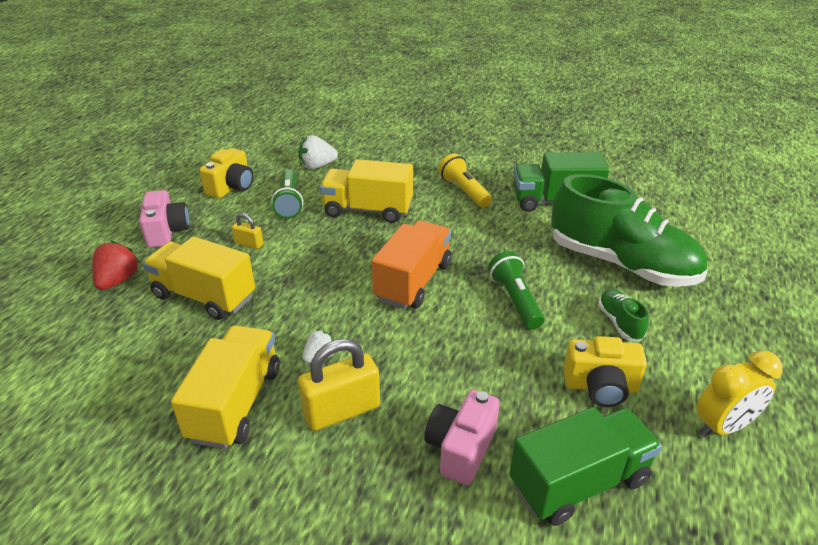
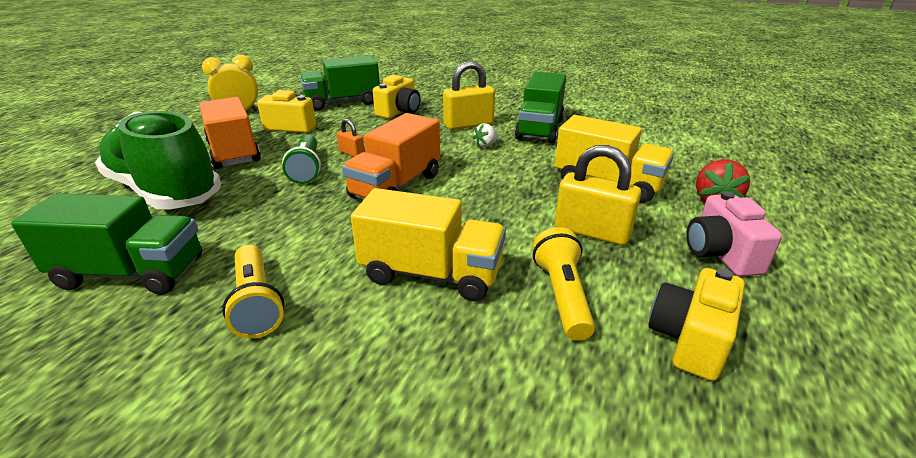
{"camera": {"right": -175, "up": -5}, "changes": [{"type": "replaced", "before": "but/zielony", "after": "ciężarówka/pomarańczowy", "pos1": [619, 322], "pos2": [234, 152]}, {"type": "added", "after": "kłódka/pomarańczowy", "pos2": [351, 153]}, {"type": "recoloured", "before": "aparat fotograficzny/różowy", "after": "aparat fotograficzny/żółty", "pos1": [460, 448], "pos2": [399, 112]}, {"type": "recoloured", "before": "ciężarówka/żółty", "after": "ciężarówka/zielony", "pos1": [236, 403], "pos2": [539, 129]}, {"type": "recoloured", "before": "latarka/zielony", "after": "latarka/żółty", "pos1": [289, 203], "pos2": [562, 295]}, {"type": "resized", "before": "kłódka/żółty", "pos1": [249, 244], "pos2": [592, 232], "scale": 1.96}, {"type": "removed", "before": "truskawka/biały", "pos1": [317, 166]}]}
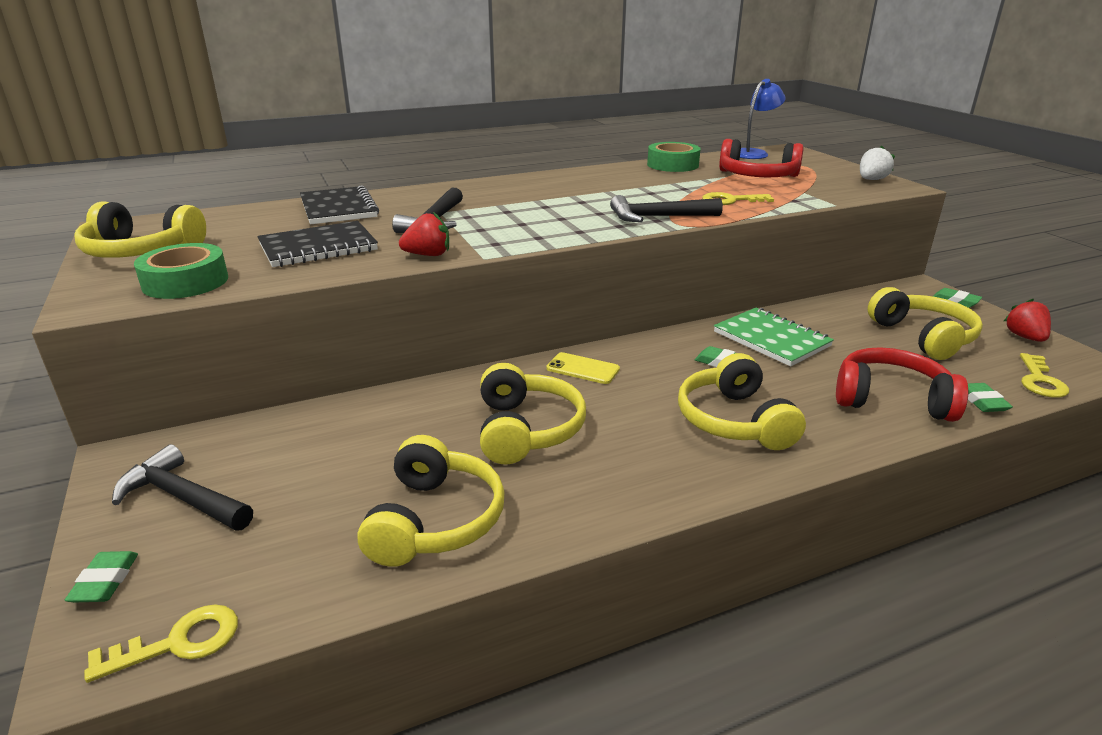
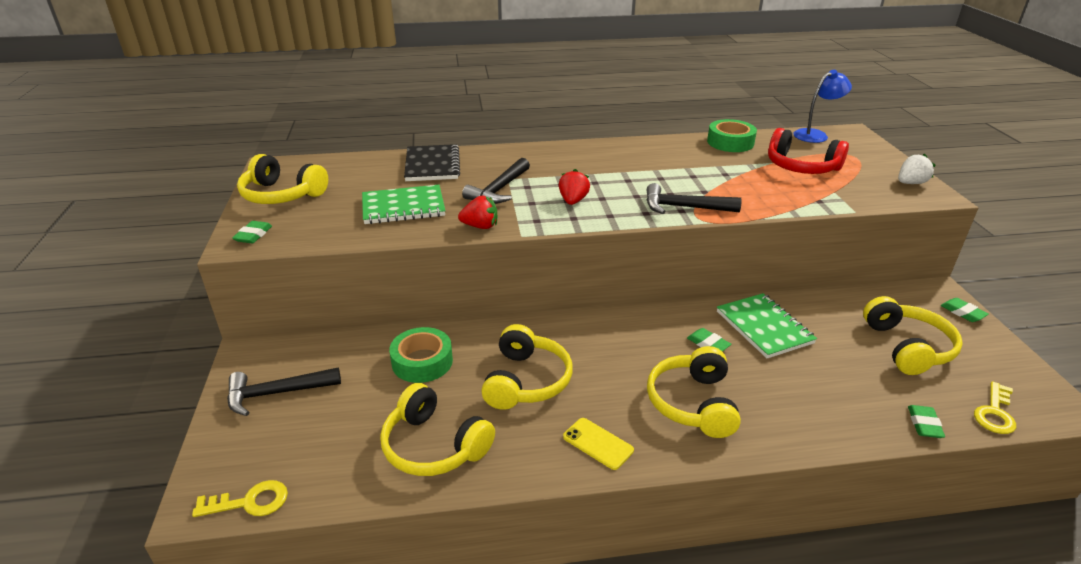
{"camera": {"right": 15, "up": 5}, "changes": [{"type": "turned", "before": "młotek/czarny", "pos1": [183, 498], "pos2": [277, 393], "turn": -60}, {"type": "moved", "before": "gumka do mazania/zielony", "pos1": [105, 581], "pos2": [253, 235]}, {"type": "recoloured", "before": "zeszyt/czarny", "after": "zeszyt/zielony", "pos1": [318, 247], "pos2": [403, 207]}, {"type": "turned", "before": "słuchawki/żółty", "pos1": [435, 520], "pos2": [434, 446], "turn": 105}, {"type": "moved", "before": "taśma klejąca/zielony", "pos1": [185, 282], "pos2": [422, 361]}, {"type": "moved", "before": "truskawka/czerwony", "pos1": [1025, 337], "pos2": [573, 201]}, {"type": "moved", "before": "telefon/żółty", "pos1": [583, 369], "pos2": [598, 443]}, {"type": "removed", "before": "klucz/żółty", "pos1": [730, 200]}, {"type": "removed", "before": "słuchawki/czerwony", "pos1": [891, 399]}]}
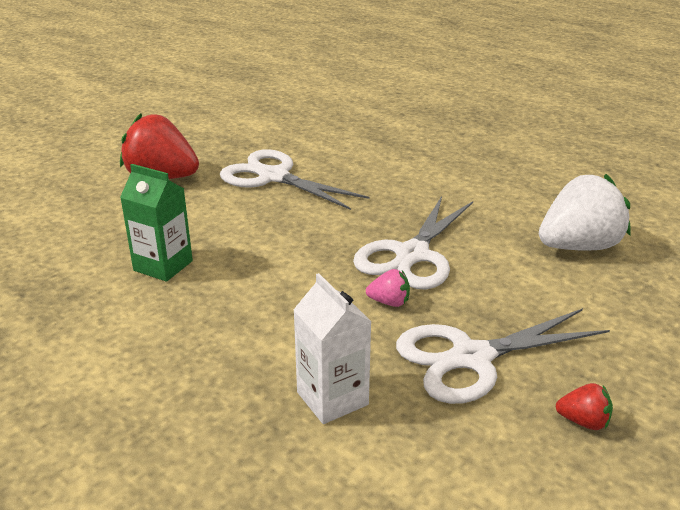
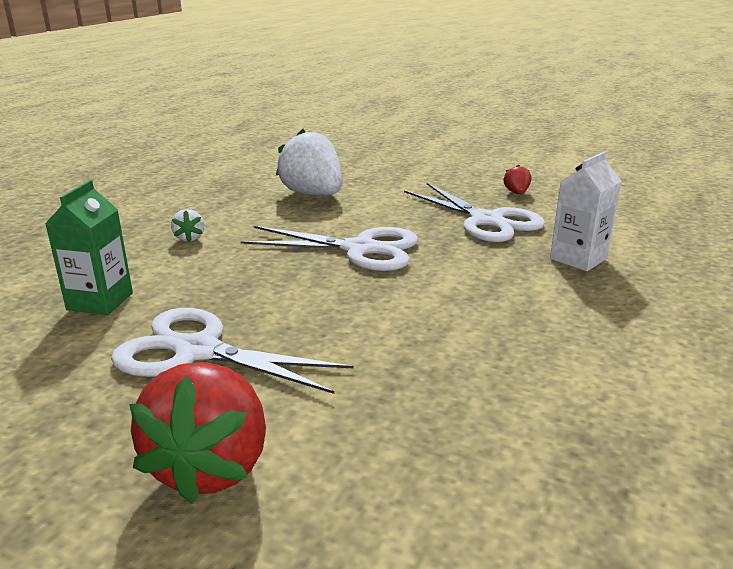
{"camera": {"right": -105, "up": -5}, "changes": [{"type": "moved", "before": "karton mleka/zielony", "pos1": [163, 266], "pos2": [100, 301]}, {"type": "turned", "before": "nożyczki/biały", "pos1": [273, 177], "pos2": [198, 351], "turn": 90}, {"type": "added", "after": "truskawka/biały", "pos2": [189, 238]}, {"type": "removed", "before": "truskawka/różowy", "pos1": [389, 302]}]}
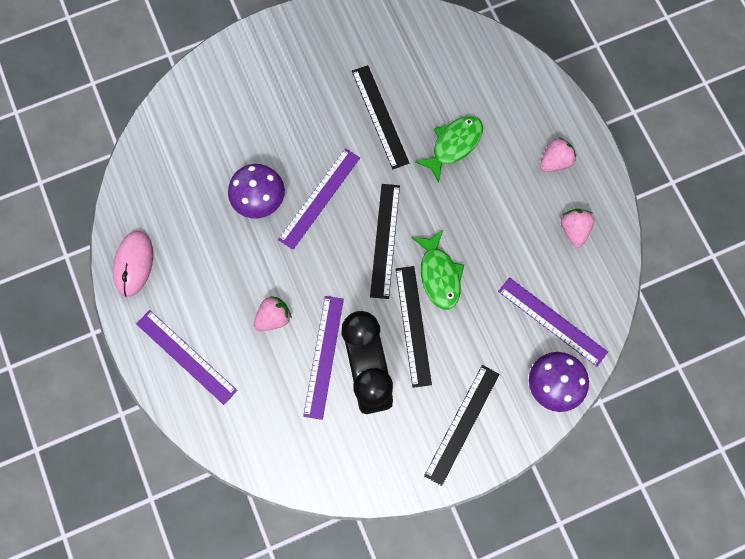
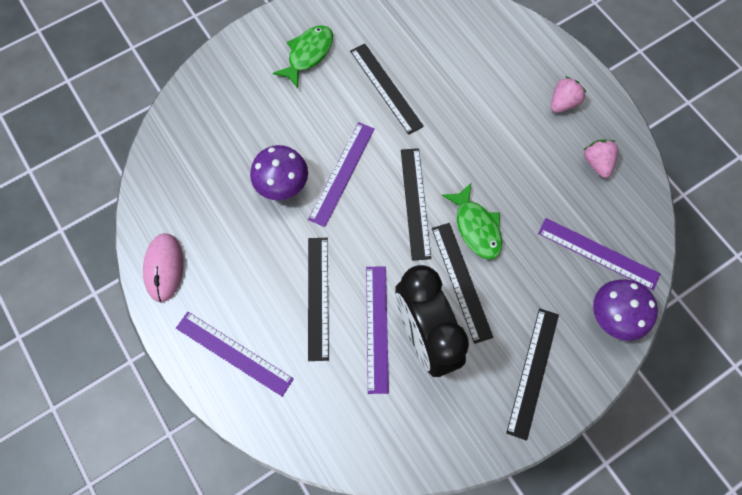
{"camera": {"right": -10, "up": -5}, "changes": [{"type": "moved", "before": "ryba/zielony", "pos1": [453, 145], "pos2": [308, 54]}, {"type": "replaced", "before": "truskawka/różowy", "after": "linijka/czarny", "pos1": [273, 317], "pos2": [318, 297]}]}
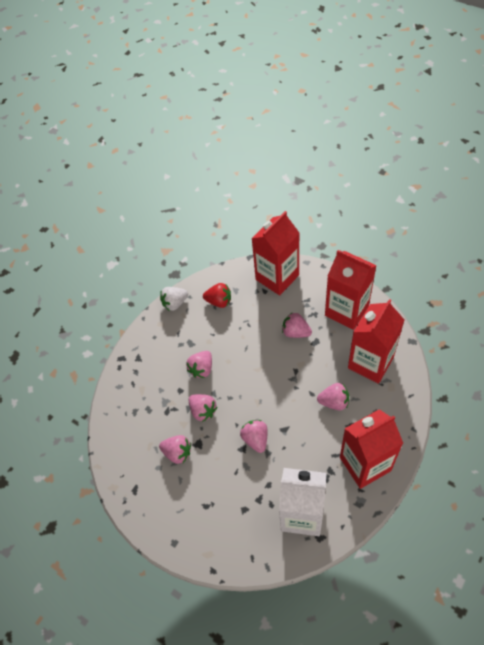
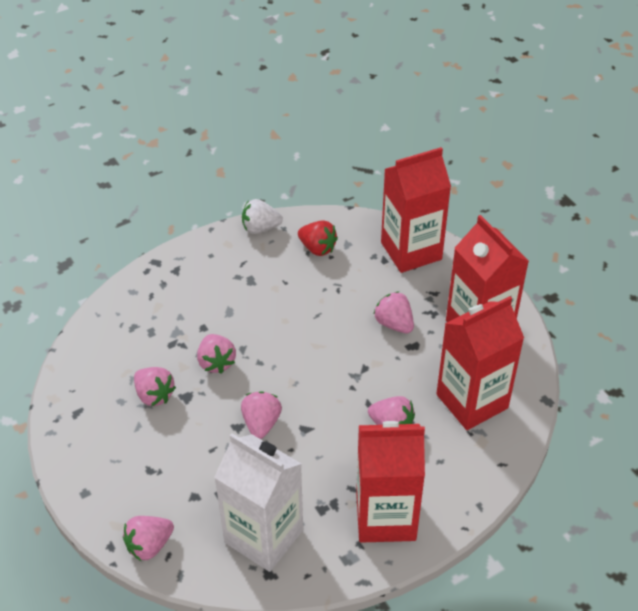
{"camera": {"right": 20, "up": -10}, "changes": [{"type": "moved", "before": "truskawka/różowy", "pos1": [202, 369], "pos2": [149, 545]}]}
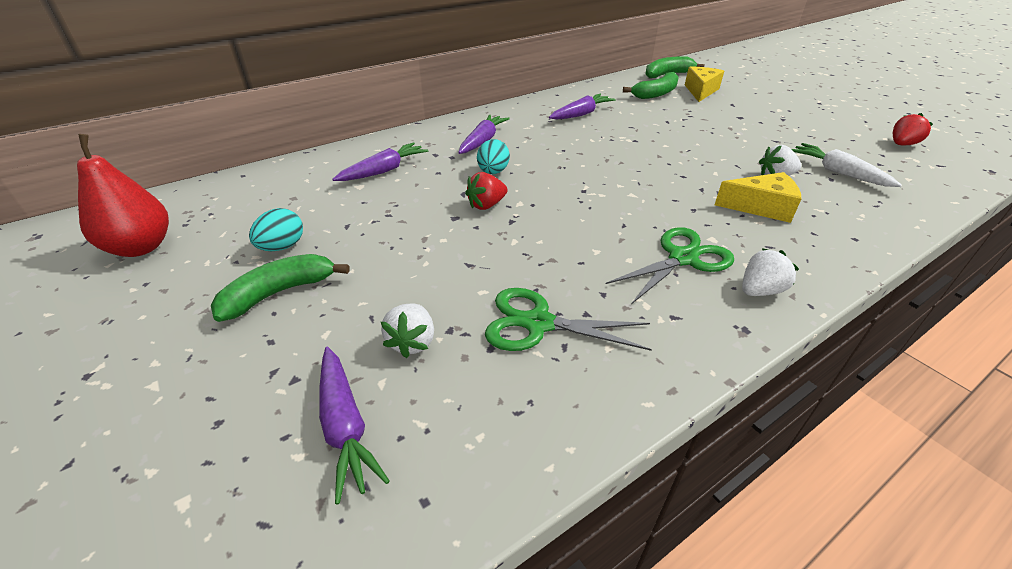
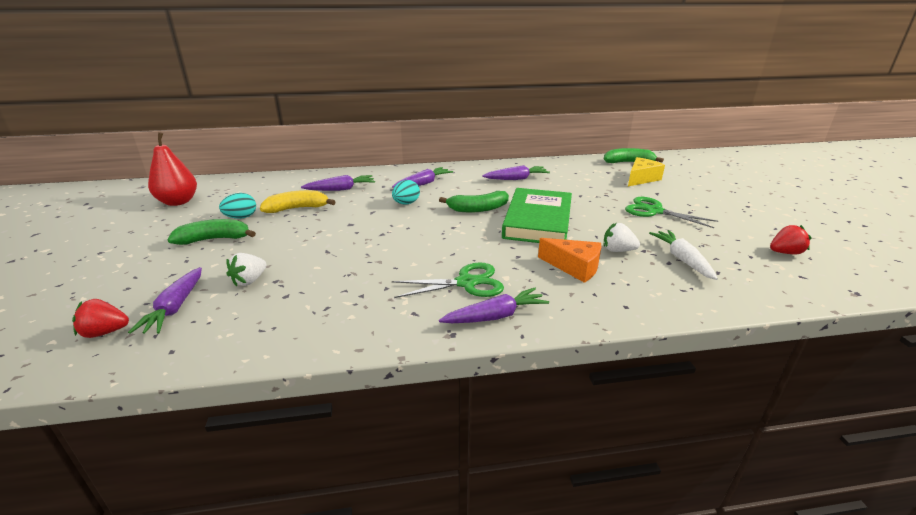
{"camera": {"right": 25, "up": -10}, "changes": [{"type": "moved", "before": "truskawka/czerwony", "pos1": [486, 205], "pos2": [105, 332]}, {"type": "added", "after": "banan/żółty", "pos2": [297, 208]}, {"type": "moved", "before": "banan/zielony", "pos1": [656, 94], "pos2": [478, 209]}, {"type": "replaced", "before": "truskawka/biały", "after": "marchewka/fioletowy", "pos1": [760, 290], "pos2": [495, 316]}, {"type": "added", "after": "książka/zielony", "pos2": [537, 221]}, {"type": "recoloured", "before": "ser/żółty", "after": "ser/pomarańczowy", "pos1": [761, 207], "pos2": [574, 267]}, {"type": "moved", "before": "nożyczki/zielony", "pos1": [538, 323], "pos2": [654, 211]}]}
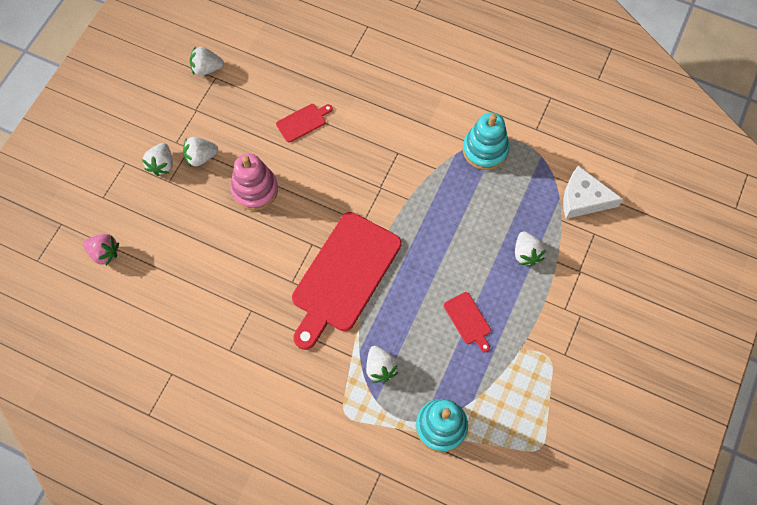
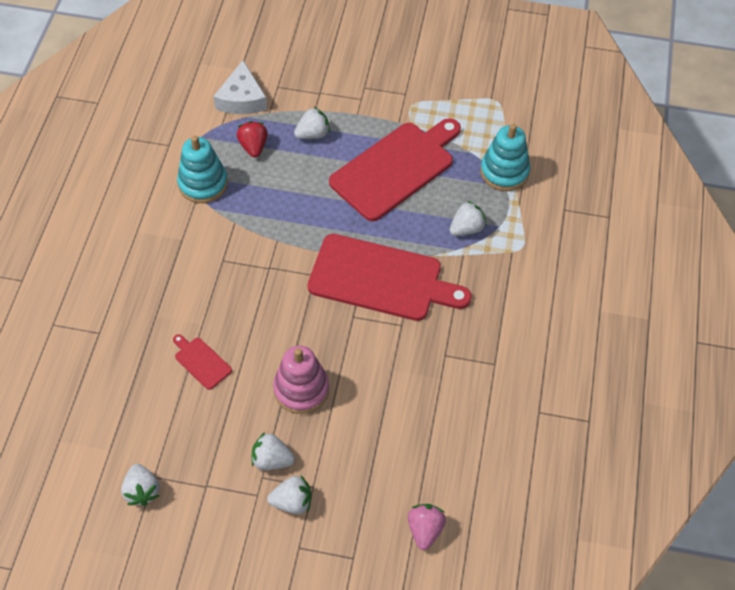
{"camera": {"right": -105, "up": -10}, "changes": [{"type": "added", "after": "truskawka/czerwony", "pos2": [253, 147]}, {"type": "turned", "before": "truskawka/biały", "pos1": [201, 157], "pos2": [272, 460], "turn": 135}, {"type": "resized", "before": "deska do krojenia/czerwony", "pos1": [468, 320], "pos2": [395, 168], "scale": 2.37}]}
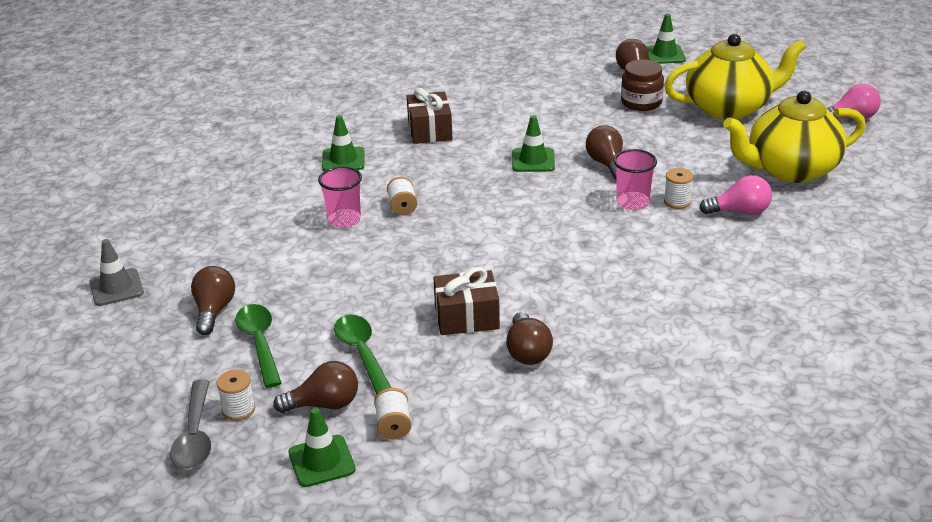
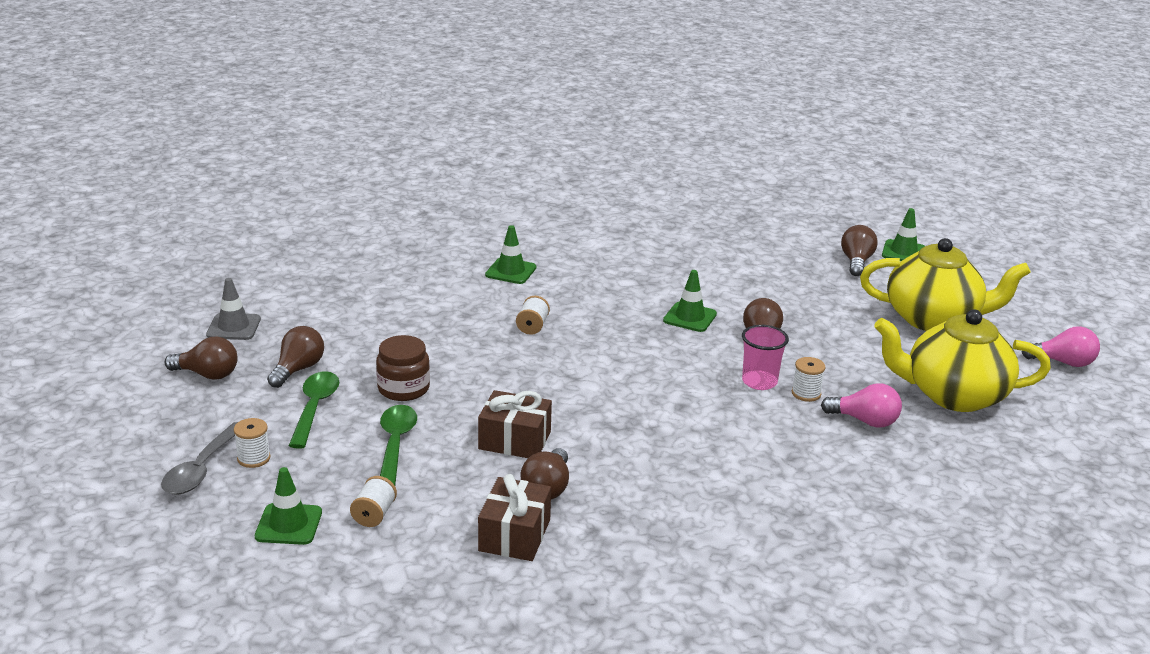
{"camera": {"right": 20, "up": -5}, "changes": [{"type": "moved", "before": "żarówka/brązowy", "pos1": [324, 404], "pos2": [207, 374]}, {"type": "moved", "before": "słoik/brązowy", "pos1": [641, 102], "pos2": [403, 388]}, {"type": "moved", "before": "prezent/brązowy", "pos1": [430, 130], "pos2": [514, 535]}, {"type": "removed", "before": "szklanka/różowy", "pos1": [344, 220]}]}
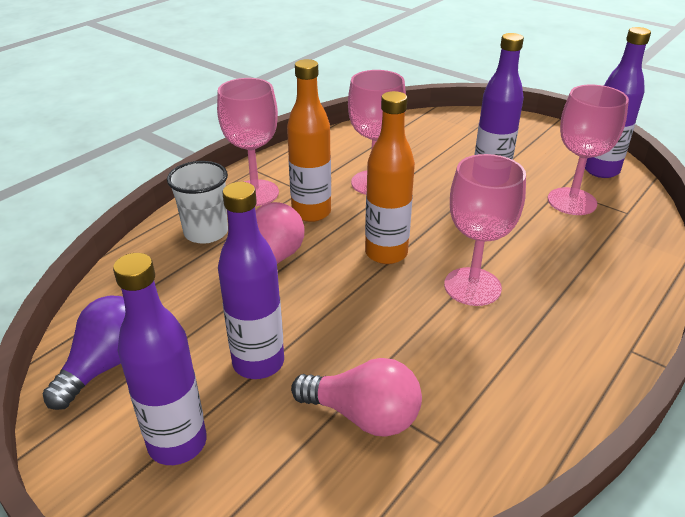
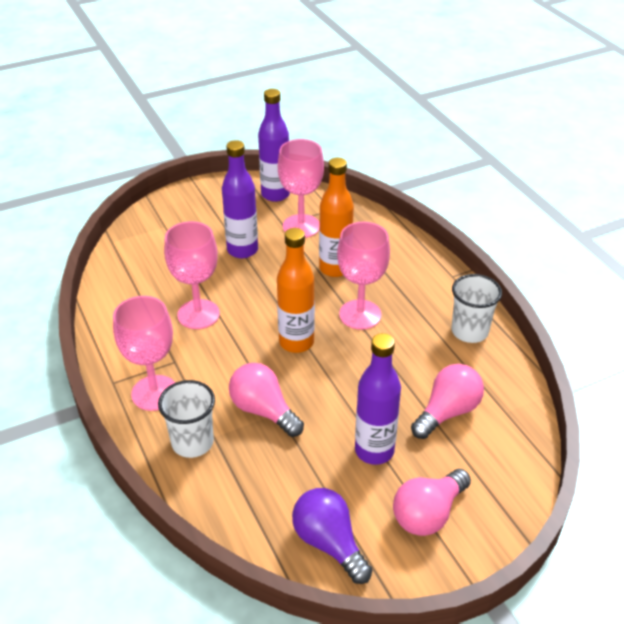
{"camera": {"right": -65, "up": 5}, "changes": [{"type": "moved", "before": "butelka/pomarańczowy", "pos1": [311, 212], "pos2": [335, 268]}, {"type": "replaced", "before": "butelka/fioletowy", "after": "żarówka/różowy", "pos1": [177, 443], "pos2": [428, 514]}, {"type": "added", "after": "szklanka/biały", "pos2": [469, 331]}]}
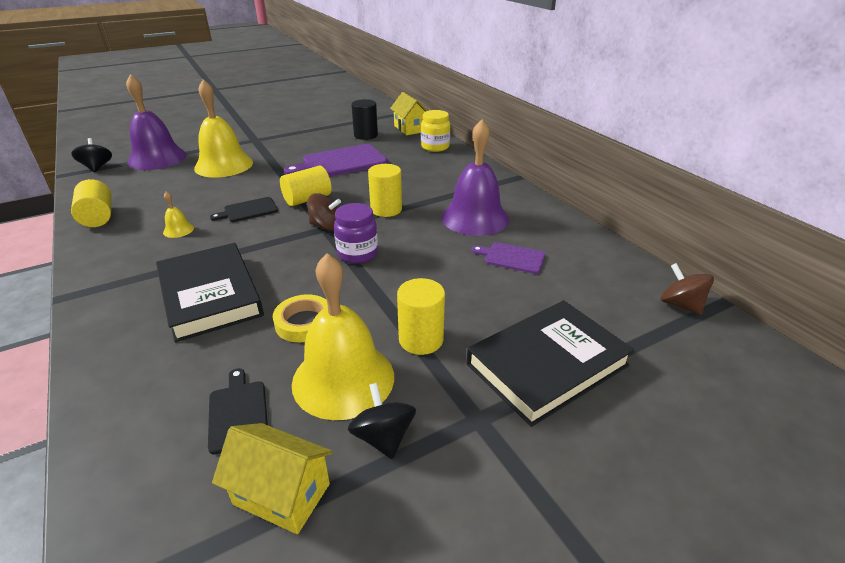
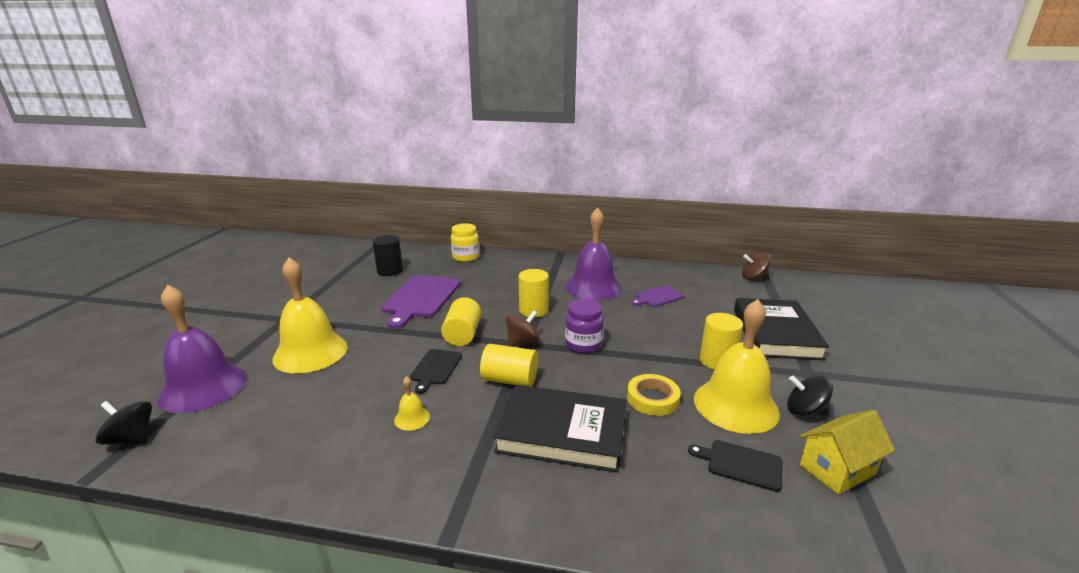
{"camera": {"right": -50, "up": -10}, "changes": [{"type": "moved", "before": "walec/żółty", "pos1": [98, 217], "pos2": [510, 380]}, {"type": "removed", "before": "domek/żółty", "pos1": [410, 129]}]}
